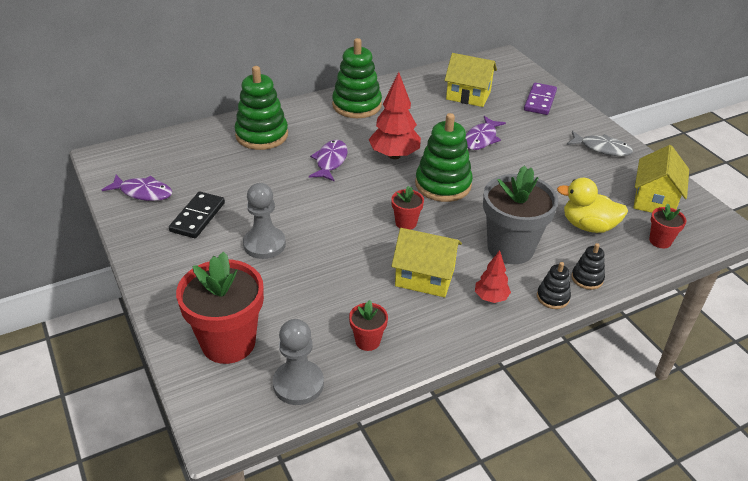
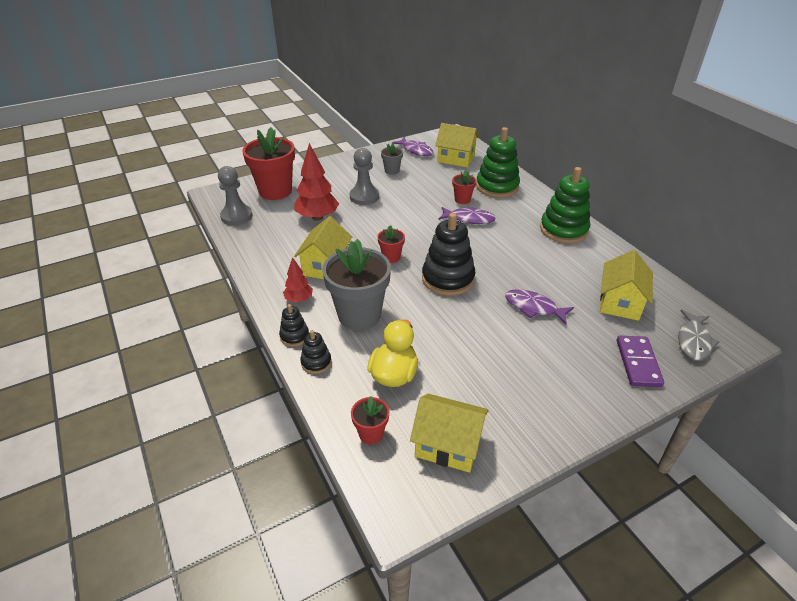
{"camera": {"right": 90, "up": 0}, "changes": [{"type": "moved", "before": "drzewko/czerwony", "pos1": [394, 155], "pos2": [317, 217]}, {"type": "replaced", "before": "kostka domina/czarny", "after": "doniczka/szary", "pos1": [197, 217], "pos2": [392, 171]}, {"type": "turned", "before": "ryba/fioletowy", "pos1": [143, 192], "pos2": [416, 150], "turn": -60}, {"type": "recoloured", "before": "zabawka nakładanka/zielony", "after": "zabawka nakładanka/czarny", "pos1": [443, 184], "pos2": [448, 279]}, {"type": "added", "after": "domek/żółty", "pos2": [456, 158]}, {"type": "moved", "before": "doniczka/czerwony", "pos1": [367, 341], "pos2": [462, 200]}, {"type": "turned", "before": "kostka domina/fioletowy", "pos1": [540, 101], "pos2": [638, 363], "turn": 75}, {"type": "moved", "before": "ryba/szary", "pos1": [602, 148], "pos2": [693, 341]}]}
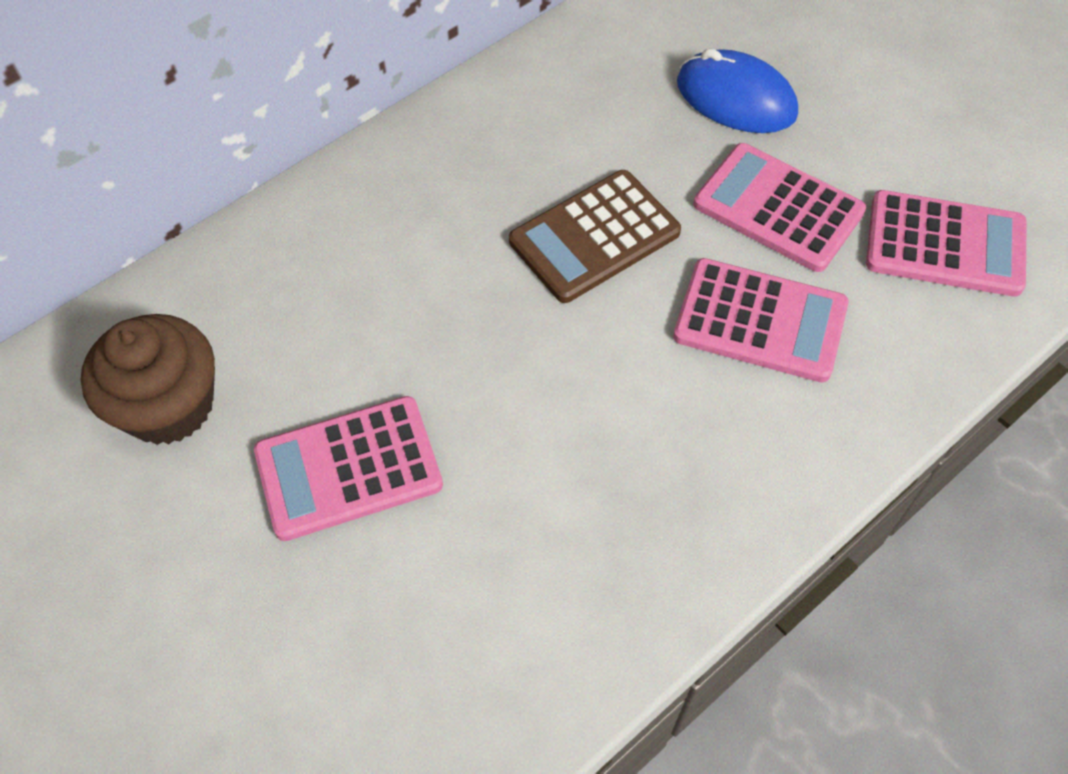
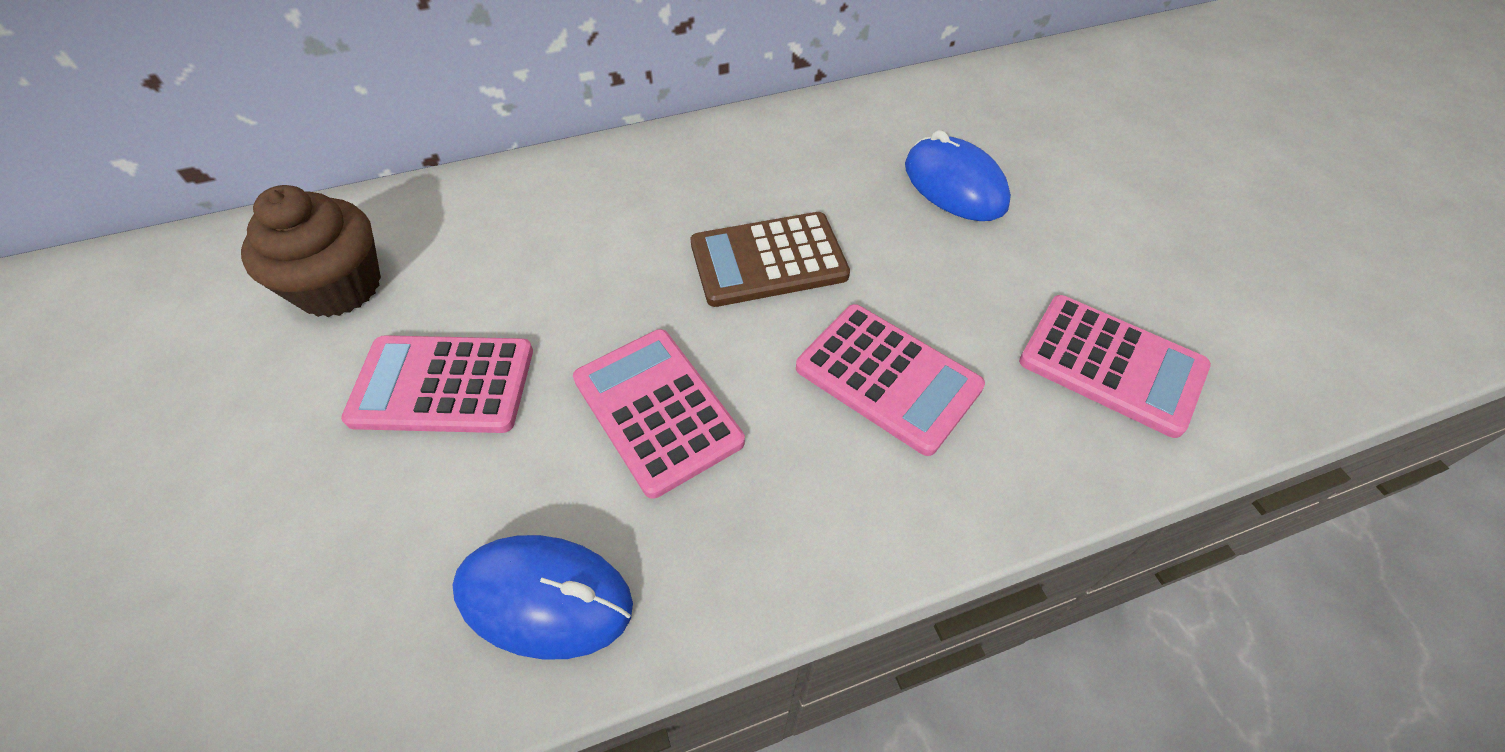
{"camera": {"right": 20, "up": -5}, "changes": [{"type": "added", "after": "myszka/niebieski", "pos2": [544, 598]}, {"type": "moved", "before": "kalkulator/różowy", "pos1": [778, 208], "pos2": [657, 410]}]}
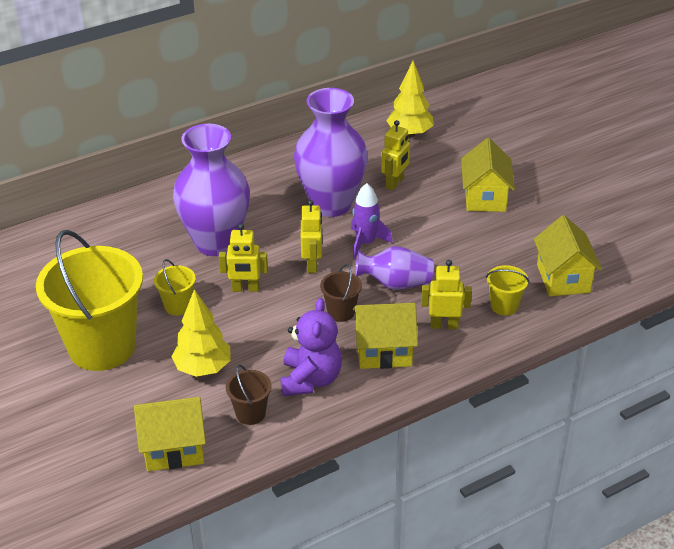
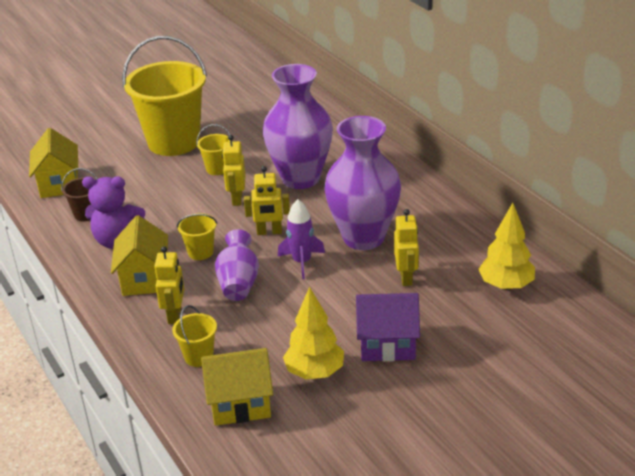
{"camera": {"right": 90, "up": -5}, "changes": [{"type": "recoloured", "before": "wiadro/brązowy", "after": "wiadro/żółty", "pos1": [341, 312], "pos2": [200, 252]}, {"type": "moved", "before": "drzewko/żółty", "pos1": [203, 368], "pos2": [314, 372]}, {"type": "recoloured", "before": "domek/żółty", "after": "domek/fioletowy", "pos1": [485, 197], "pos2": [387, 345]}, {"type": "turned", "before": "robot/żółty", "pos1": [395, 183], "pos2": [406, 277], "turn": -120}]}
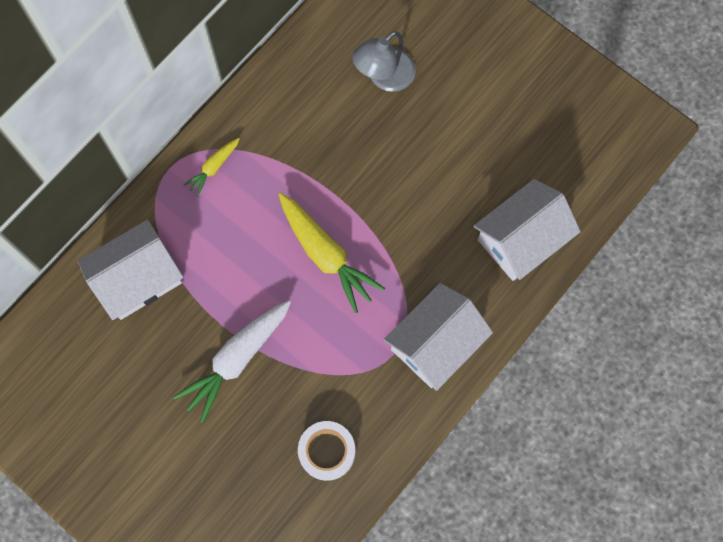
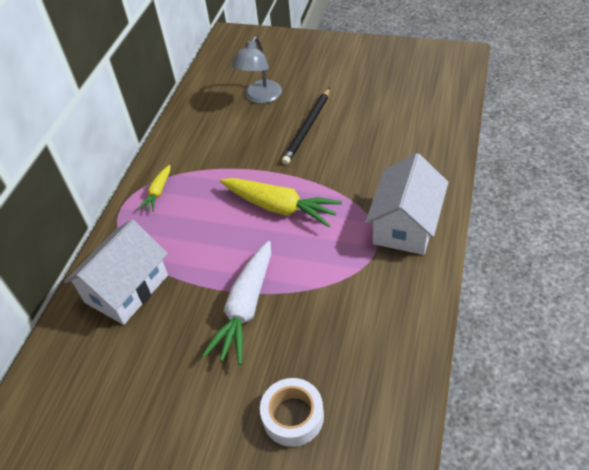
{"camera": {"right": -20, "up": -25}, "changes": [{"type": "moved", "before": "taśma klejąca/biały", "pos1": [327, 451], "pos2": [293, 416]}, {"type": "added", "after": "ołówek/czarny", "pos2": [307, 128]}, {"type": "removed", "before": "domek/biały", "pos1": [521, 239]}]}
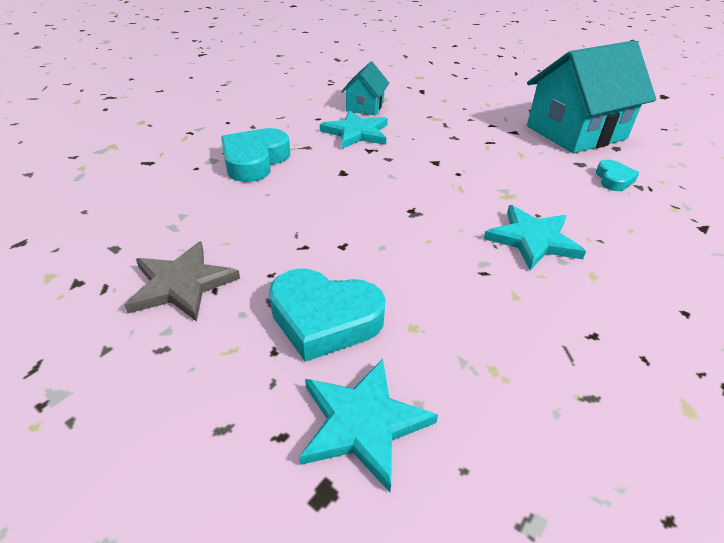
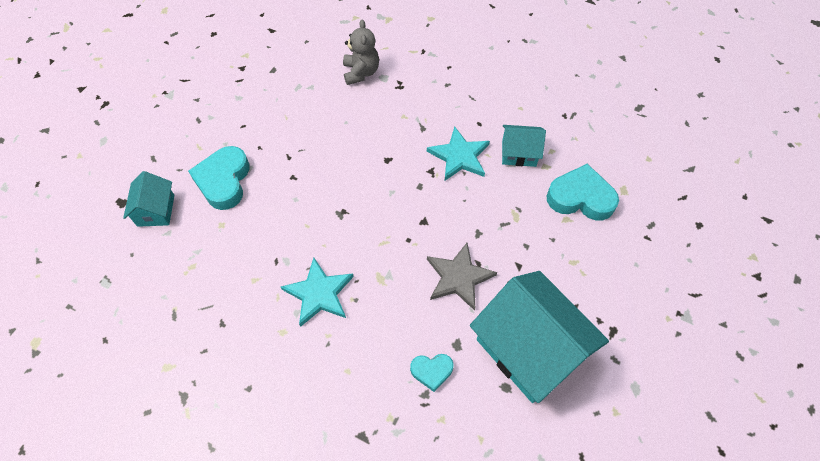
{"camera": {"right": 80, "up": 20}, "changes": [{"type": "replaced", "before": "gwiazda/turkusowy", "after": "domek/turkusowy", "pos1": [363, 423], "pos2": [156, 210]}, {"type": "added", "after": "miś/szary", "pos2": [361, 72]}, {"type": "moved", "before": "gwiazda/szary", "pos1": [182, 284], "pos2": [459, 277]}, {"type": "moved", "before": "serce/turkusowy", "pos1": [254, 161], "pos2": [580, 198]}]}
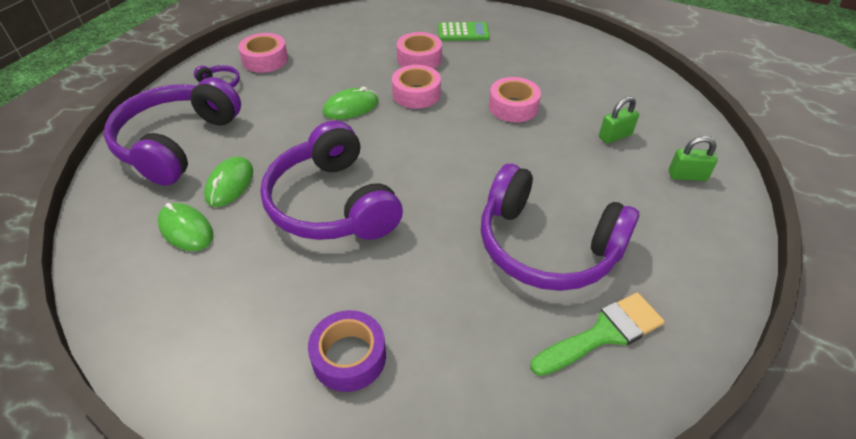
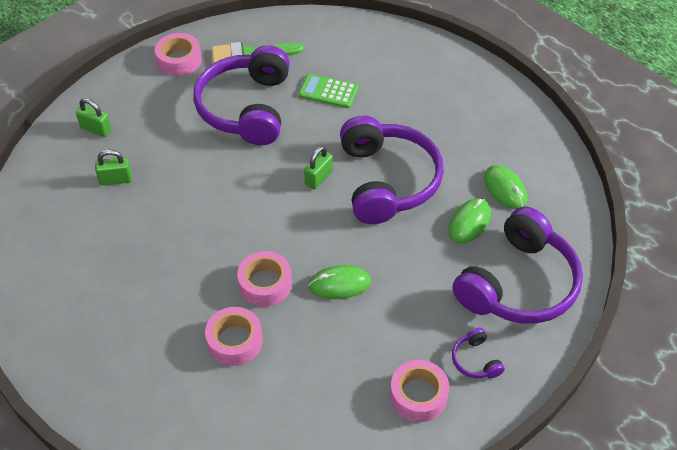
{"camera": {"right": -160, "up": 5}, "changes": [{"type": "moved", "before": "taśma klejąca/różowy", "pos1": [513, 107], "pos2": [179, 60]}, {"type": "turned", "before": "słuchawki/fioletowy", "pos1": [546, 246], "pos2": [246, 108], "turn": -135}, {"type": "moved", "before": "kalkulator/zielony", "pos1": [463, 32], "pos2": [328, 91]}, {"type": "added", "after": "kłódka/zielony", "pos2": [318, 178]}, {"type": "removed", "before": "taśma klejąca/fioletowy", "pos1": [349, 357]}]}
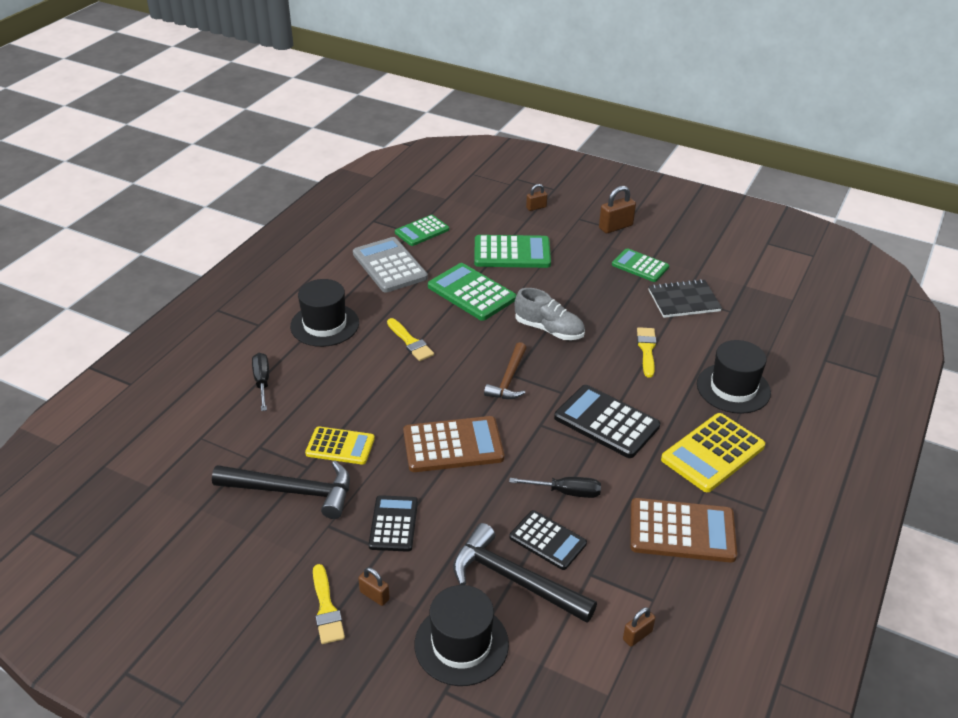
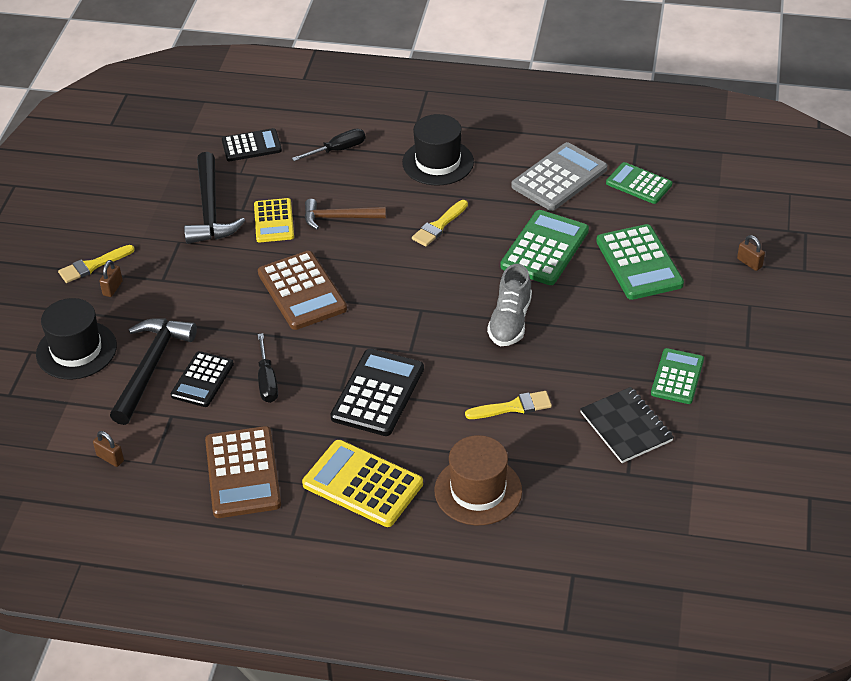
{"camera": {"right": 75, "up": 5}, "changes": [{"type": "moved", "before": "kalkulator/czarny", "pos1": [393, 524], "pos2": [251, 146]}, {"type": "moved", "before": "młotek/brązowy", "pos1": [509, 379], "pos2": [339, 218]}, {"type": "recoloured", "before": "kapelusz/czarny", "after": "kapelusz/brązowy", "pos1": [733, 388], "pos2": [478, 491]}, {"type": "removed", "before": "kłódka/brązowy", "pos1": [615, 227]}]}
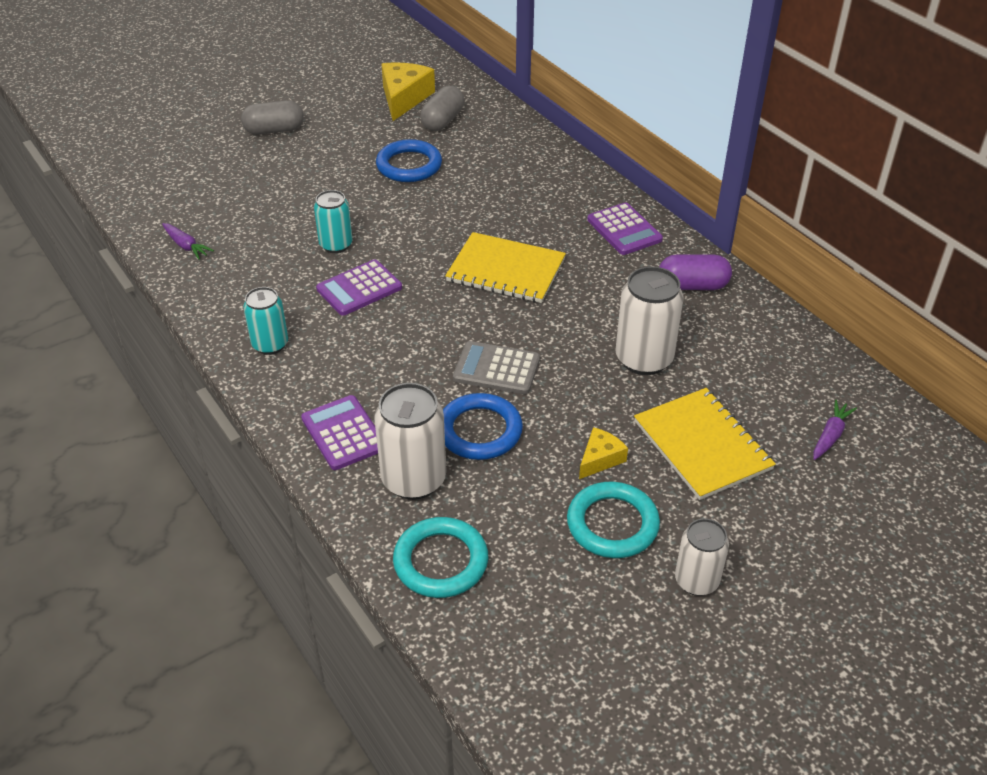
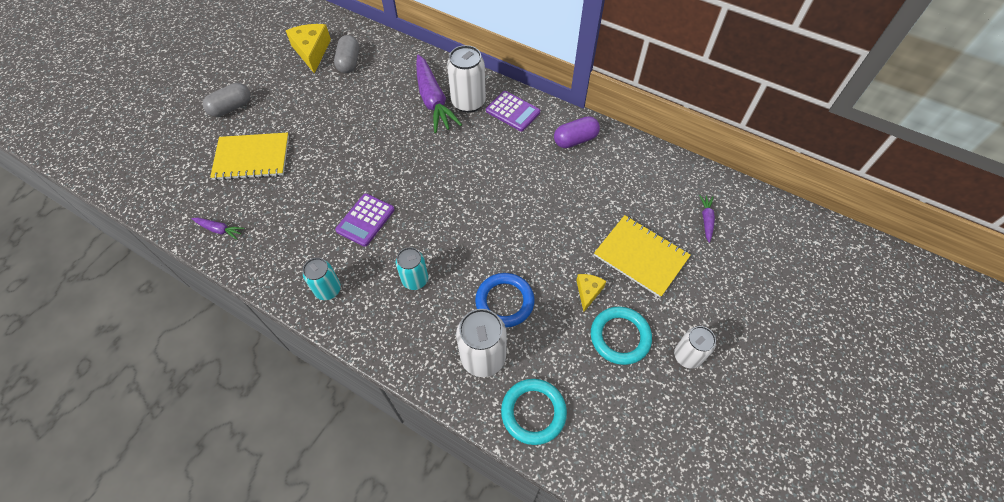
{"camera": {"right": -25, "up": 15}, "changes": [{"type": "moved", "before": "zeszyt/żółty", "pos1": [506, 270], "pos2": [252, 158]}, {"type": "moved", "before": "puszka/turkusowy", "pos1": [336, 245], "pos2": [415, 280]}, {"type": "added", "after": "marchewka/fioletowy", "pos2": [433, 100]}, {"type": "moved", "before": "puszka/biały", "pos1": [644, 359], "pos2": [468, 102]}, {"type": "removed", "before": "kalkulator/fioletowy", "pos1": [343, 433]}, {"type": "removed", "before": "pierścień/niebieski", "pos1": [409, 165]}, {"type": "removed", "before": "kalkulator/szary", "pos1": [496, 369]}]}
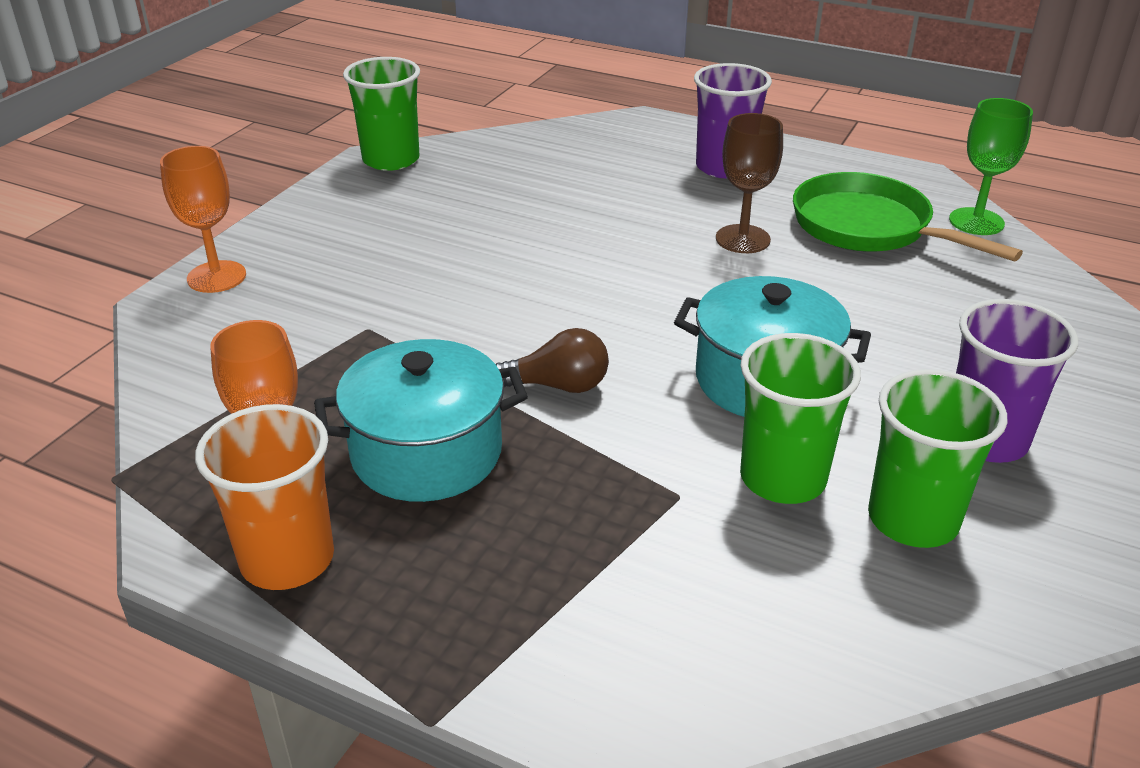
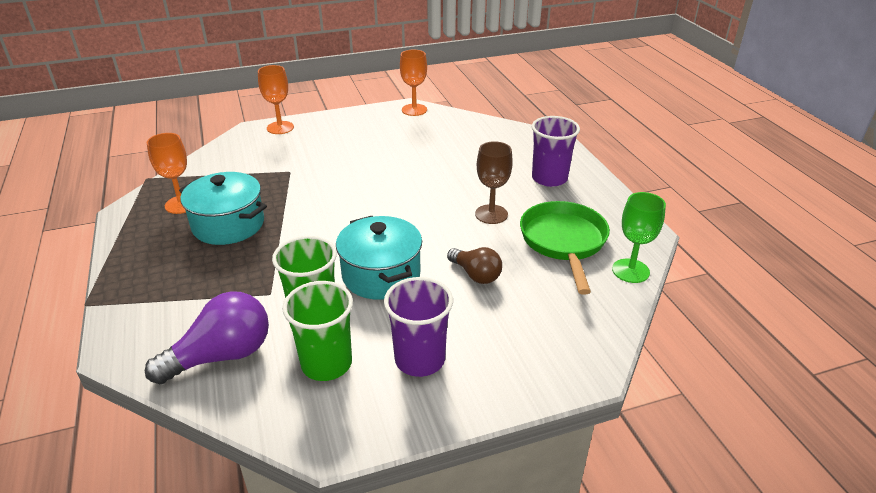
{"camera": {"right": 45, "up": 0}, "changes": [{"type": "added", "after": "żarówka/fioletowy", "pos2": [222, 356]}, {"type": "replaced", "before": "szklanka/zielony", "after": "kielich/pomarańczowy", "pos1": [391, 159], "pos2": [414, 110]}, {"type": "moved", "before": "żarówka/brązowy", "pos1": [558, 386], "pos2": [476, 275]}, {"type": "removed", "before": "szklanka/pomarańczowy", "pos1": [287, 559]}]}
